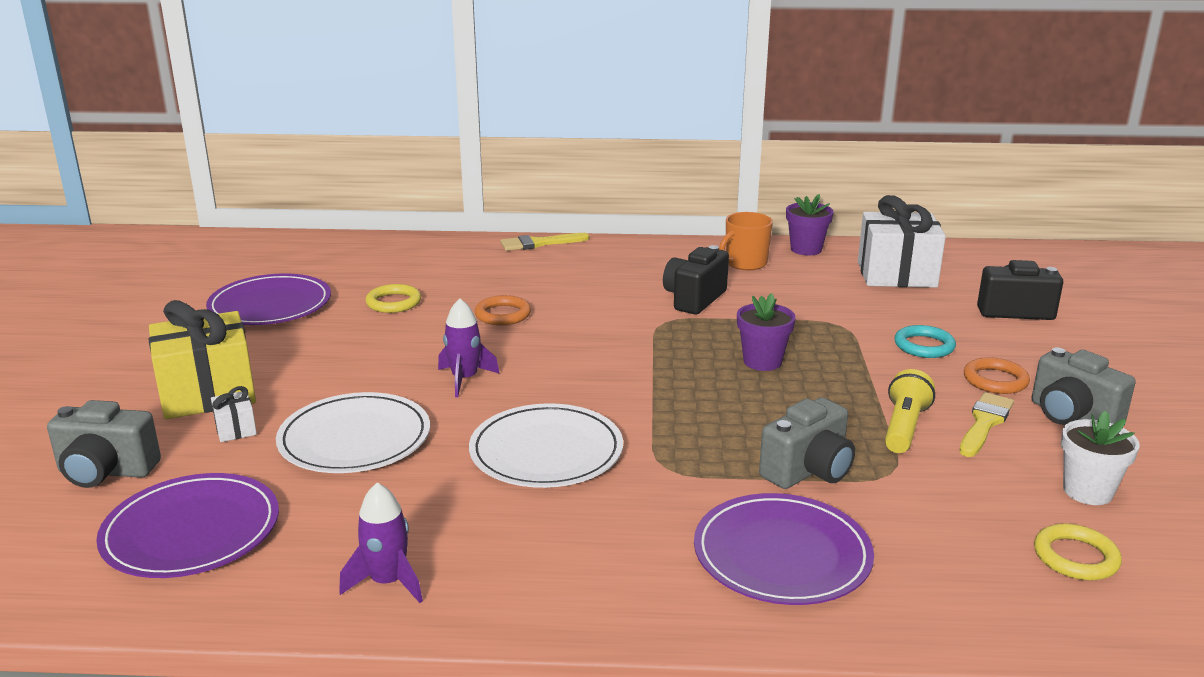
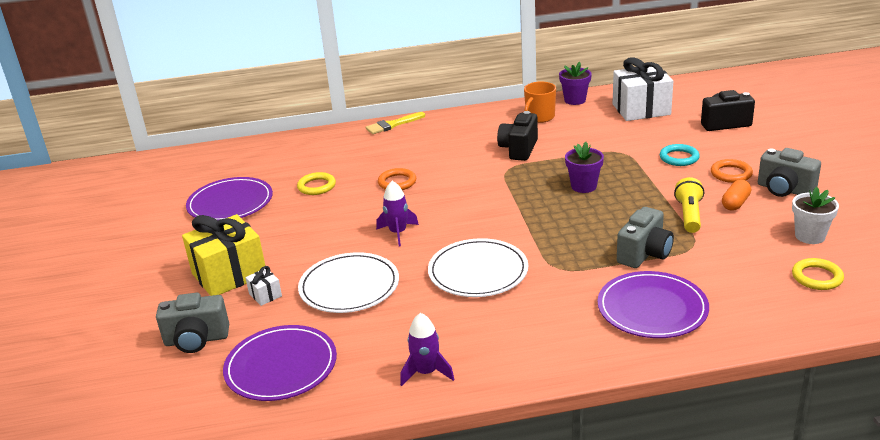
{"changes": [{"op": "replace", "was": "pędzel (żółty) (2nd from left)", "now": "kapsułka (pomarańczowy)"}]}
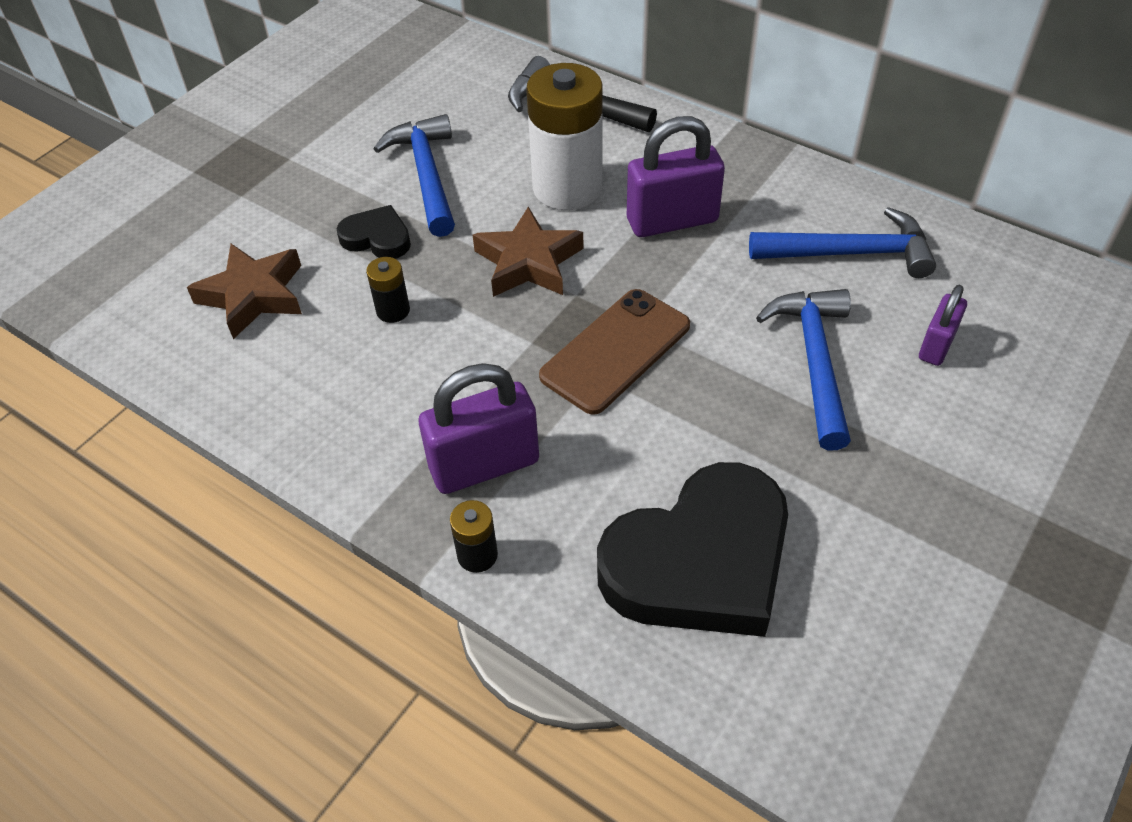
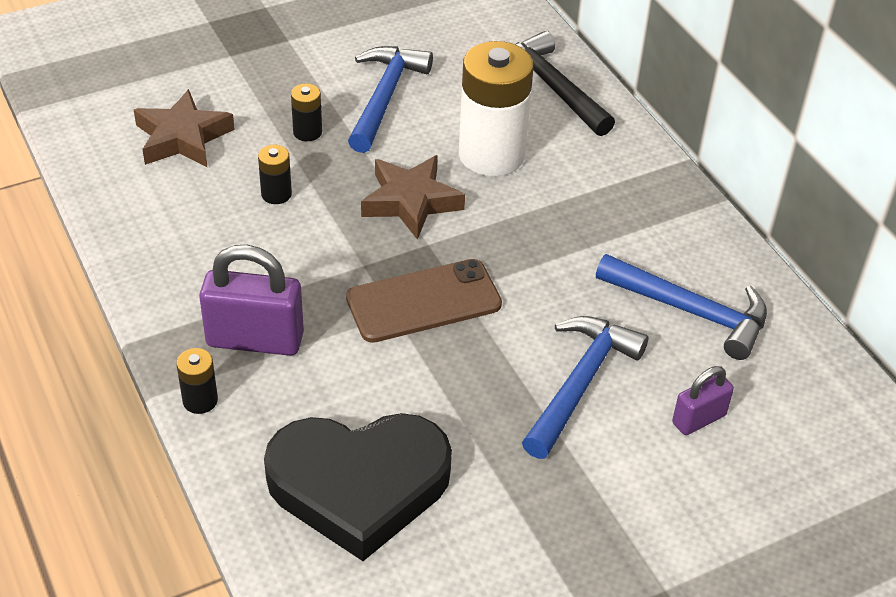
{"changes": [{"op": "delete", "was": "kłódka (fioletowy) (2nd from left)"}, {"op": "replace", "was": "serce (czarny) (1st from left)", "now": "bateria (czarny) (3rd from left)"}]}
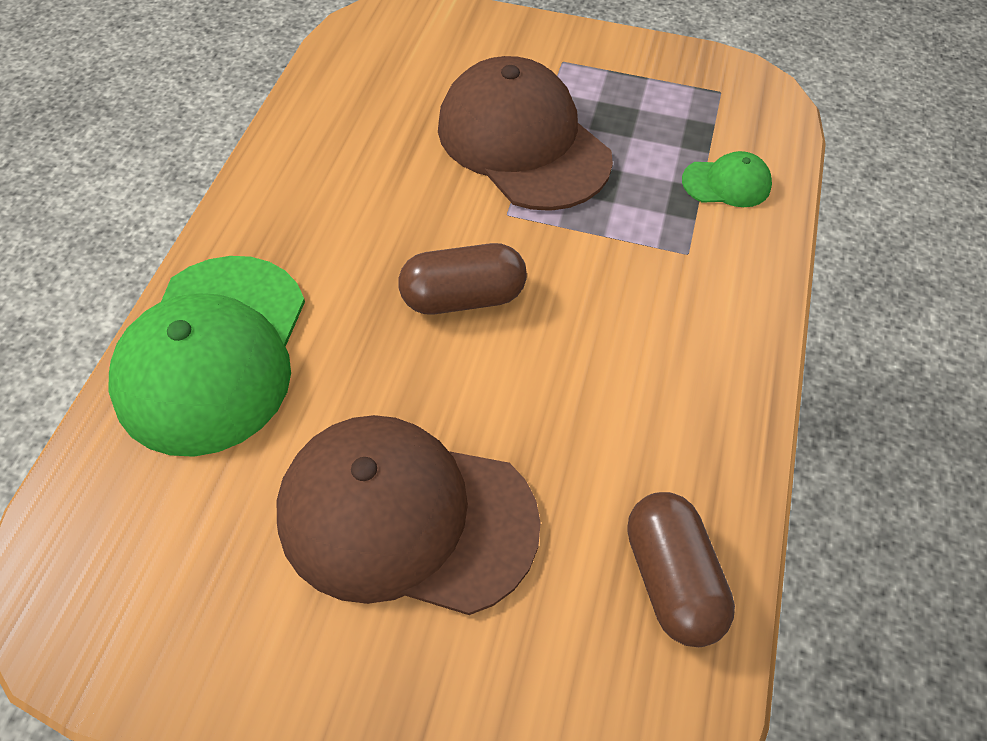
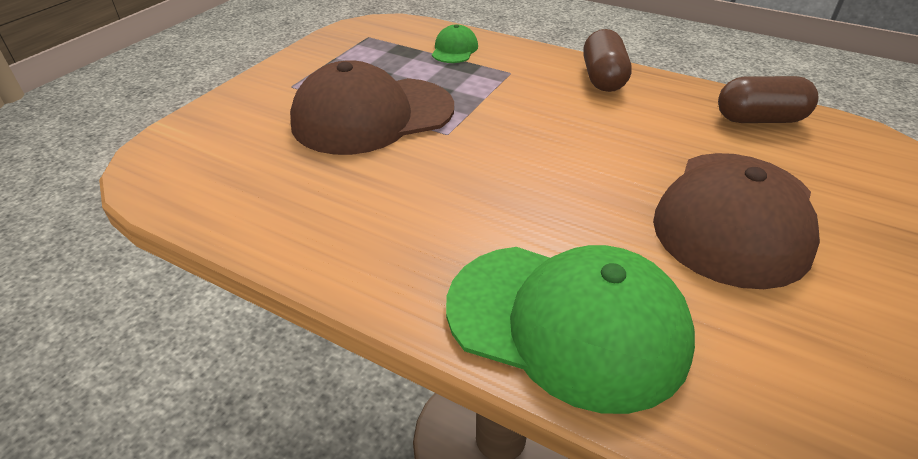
{"changes": [{"op": "move", "was": "kapsułka (brązowy) (1st from left)"}]}
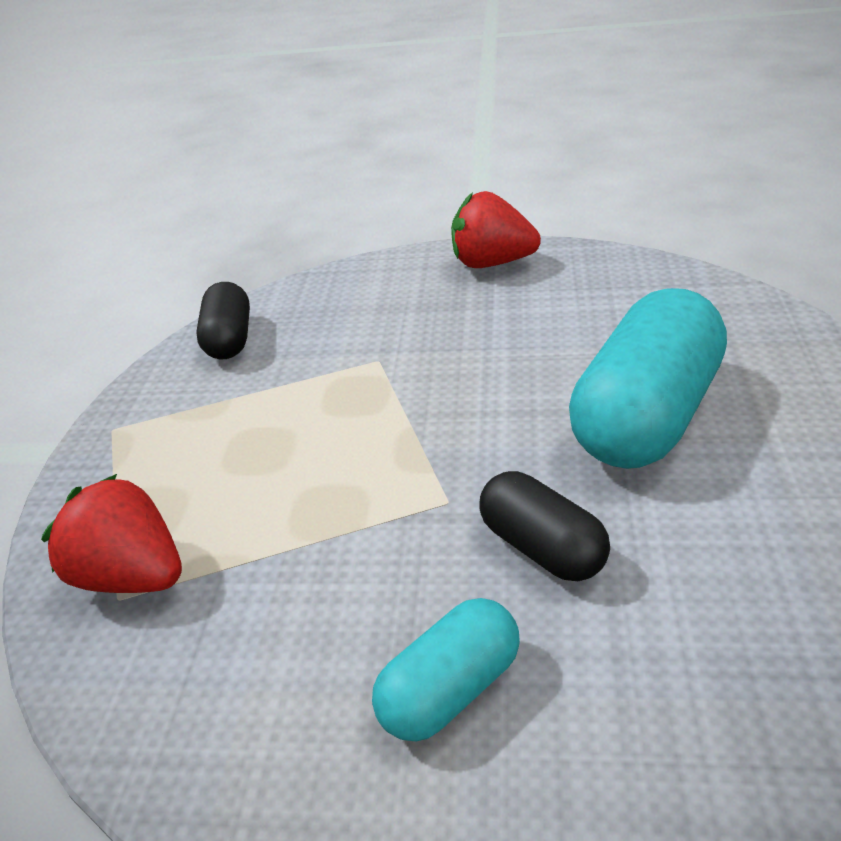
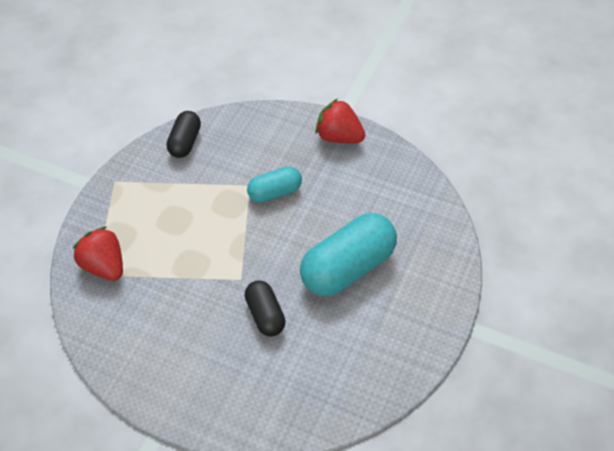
{"changes": [{"op": "move", "was": "kapsułka (turkusowy) (1st from left)"}]}
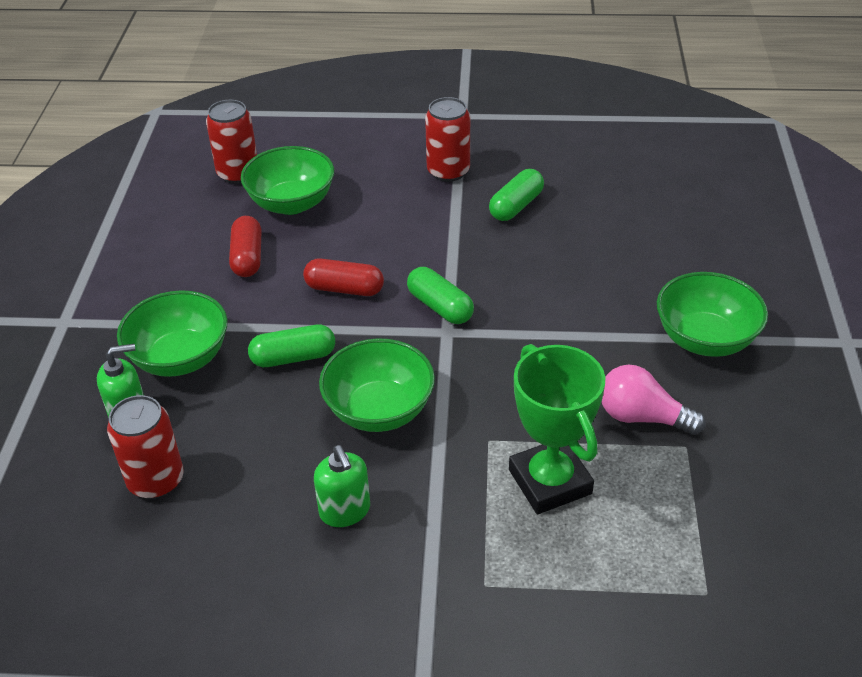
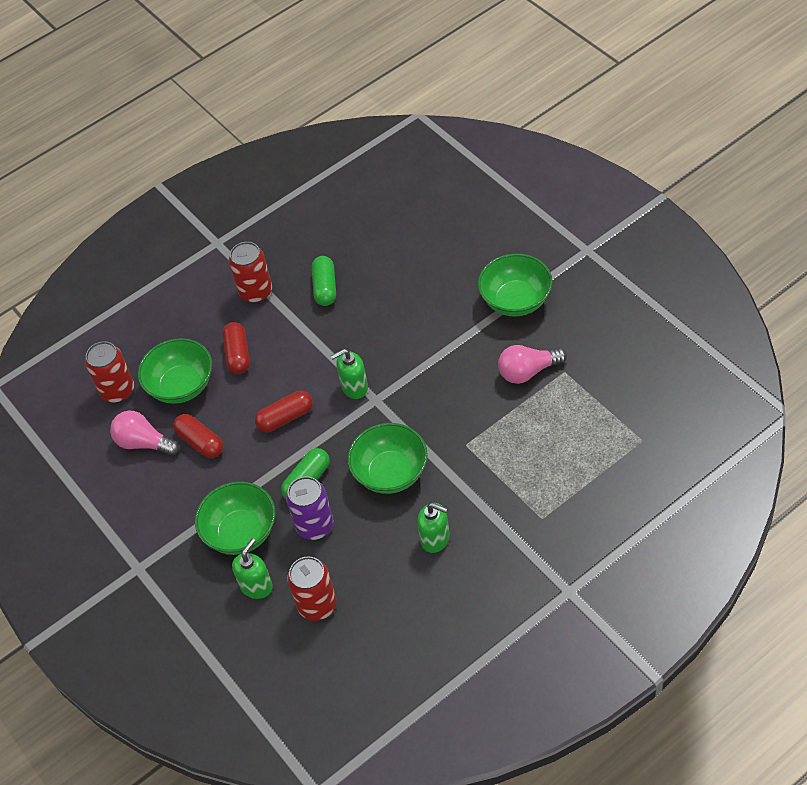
{"changes": [{"op": "delete", "was": "puchar (zielony)"}, {"op": "insert", "now": "żarówka (różowy) (1st from left)"}, {"op": "insert", "now": "kapsułka (czerwony) (2nd from left)"}, {"op": "insert", "now": "puszka (fioletowy)"}, {"op": "replace", "was": "kapsułka (zielony) (2nd from left)", "now": "dozownik mydła (zielony) (2nd from left)"}]}
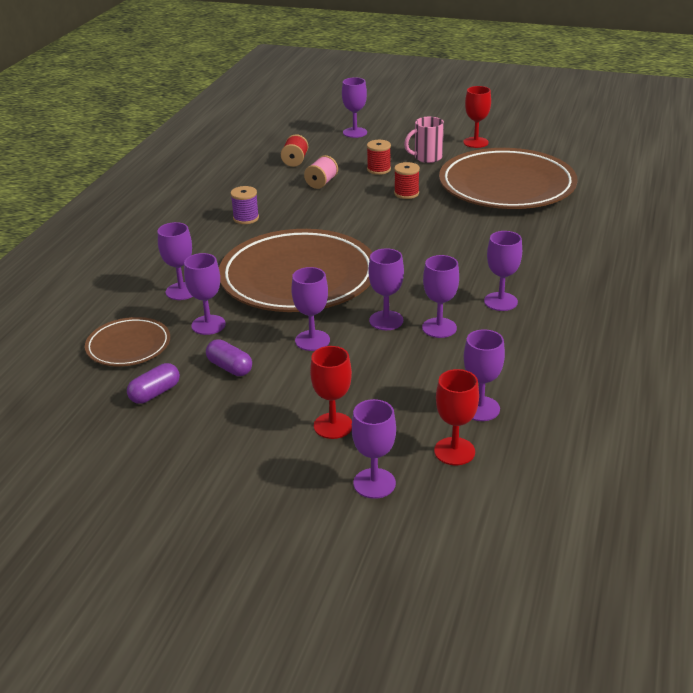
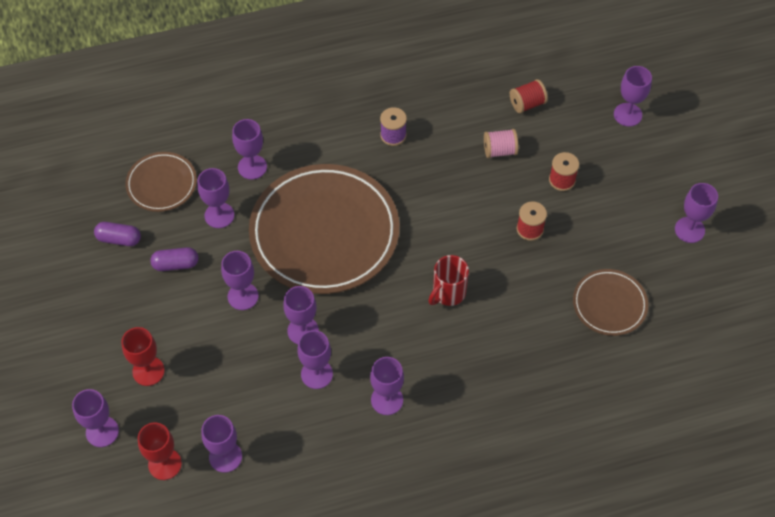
{"changes": [{"op": "delete", "was": "kubek (różowy)"}, {"op": "insert", "now": "kubek (czerwony)"}, {"op": "recolor", "was": "kielich (czerwony) (3rd from left)", "now": "kielich (fioletowy) (10th from left)"}, {"op": "rotate", "was": "kapsułka (fioletowy) (2nd from left)", "clockwise": 75}, {"op": "resize", "was": "talerz (brązowy) (3rd from left)", "ratio": 0.48}]}
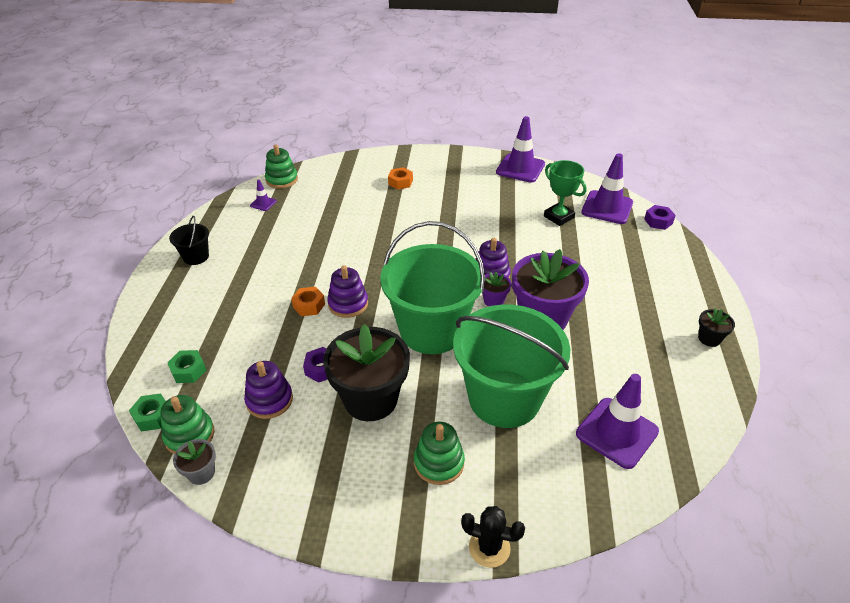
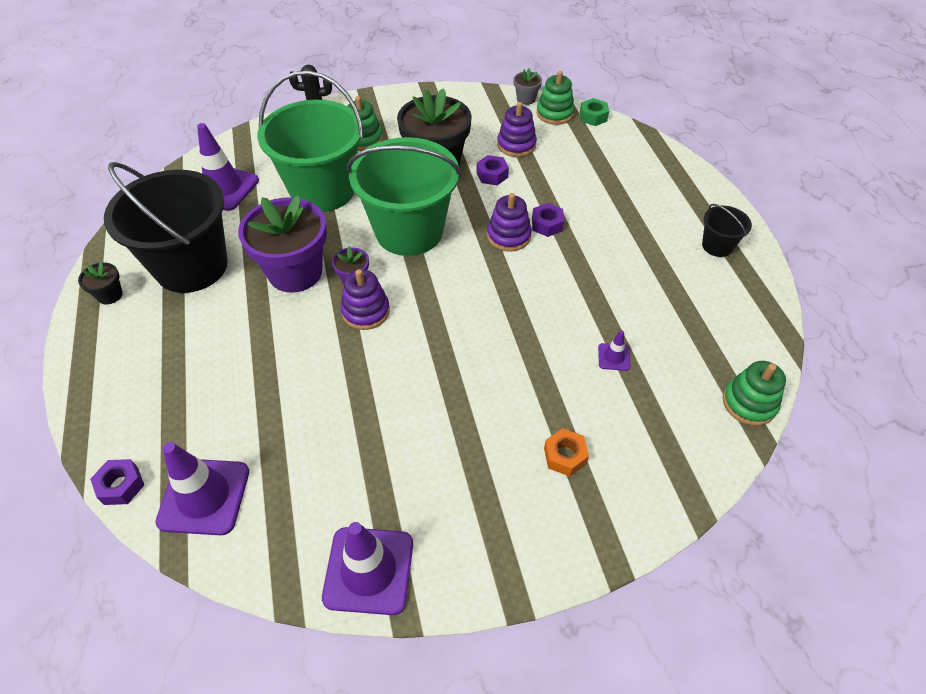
{"changes": [{"op": "delete", "was": "nakrętka (zielony) (2nd from left)"}, {"op": "delete", "was": "puchar (zielony)"}, {"op": "insert", "now": "wiadro (czarny) (1st from left)"}, {"op": "move", "was": "pachołek (fioletowy) (1st from left in the first image)", "now": "pachołek (fioletowy) (4th from left)"}, {"op": "recolor", "was": "nakrętka (pomarańczowy) (1st from left)", "now": "nakrętka (fioletowy) (3rd from left)"}]}
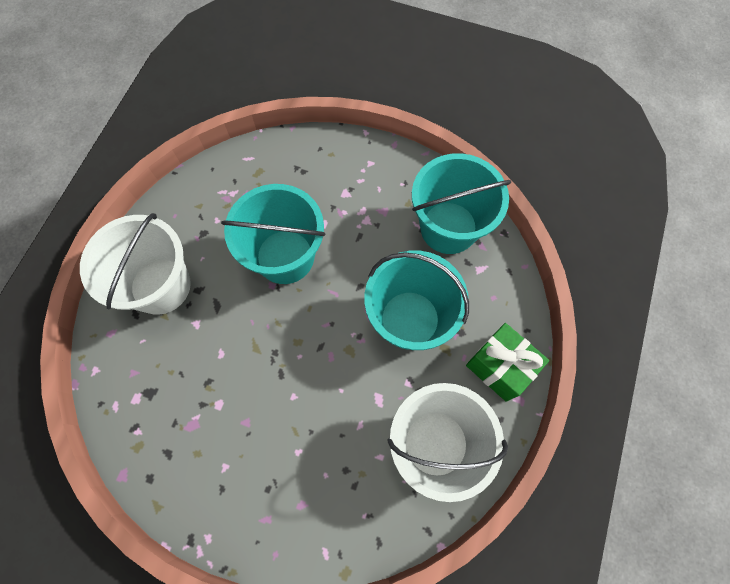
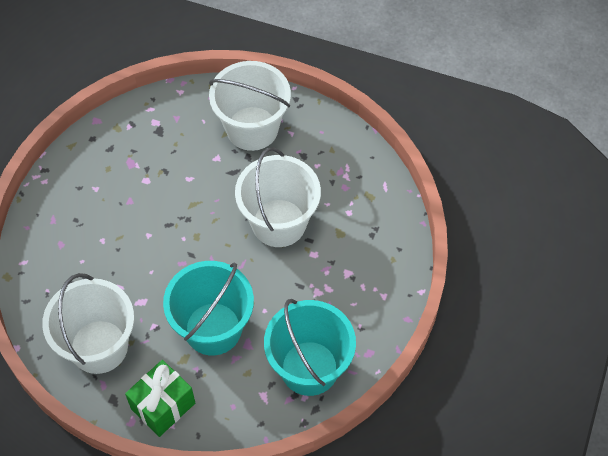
{"changes": [{"op": "recolor", "was": "wiadro (turkusowy) (1st from left)", "now": "wiadro (biały) (3rd from left)"}]}
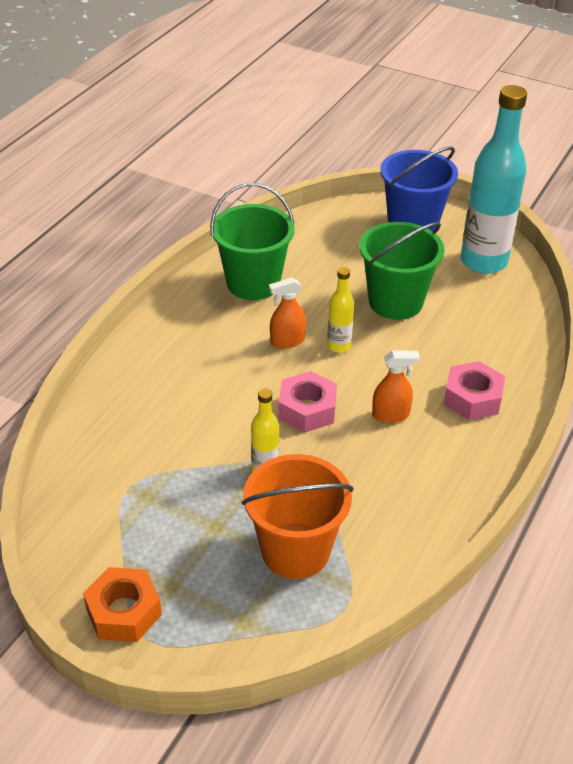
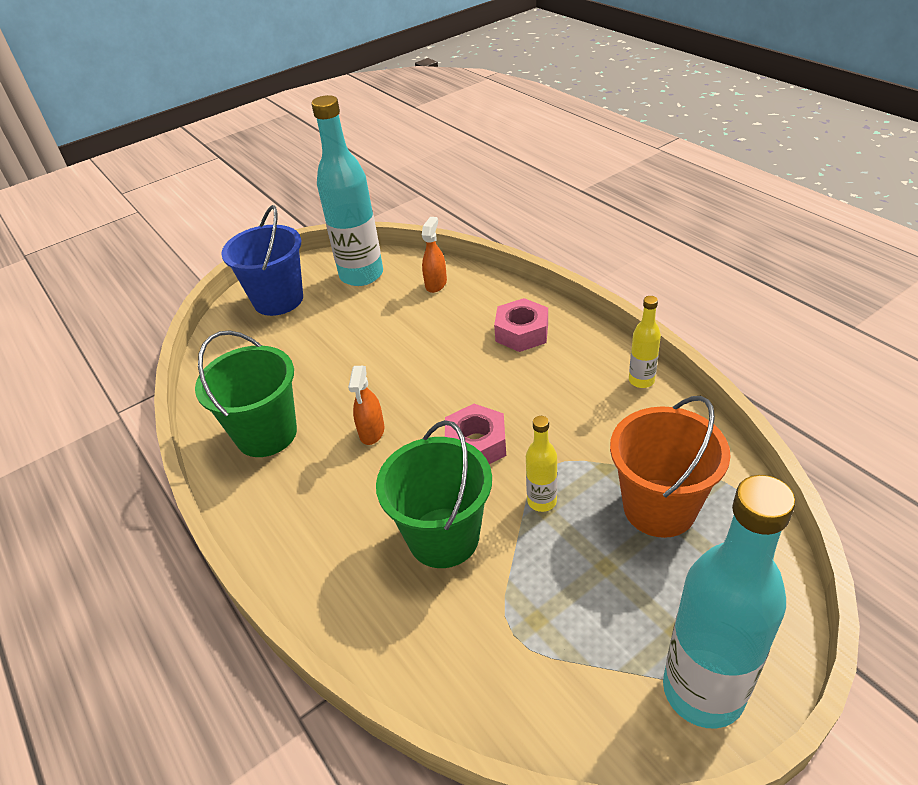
{"changes": [{"op": "move", "was": "butelka (żółty) (2nd from left)"}, {"op": "move", "was": "wiadro (zielony) (2nd from left)"}, {"op": "move", "was": "spryskiwacz (pomarańczowy) (2nd from left)"}, {"op": "replace", "was": "nakrętka (pomarańczowy)", "now": "butelka (turkusowy) (2nd from left)"}]}
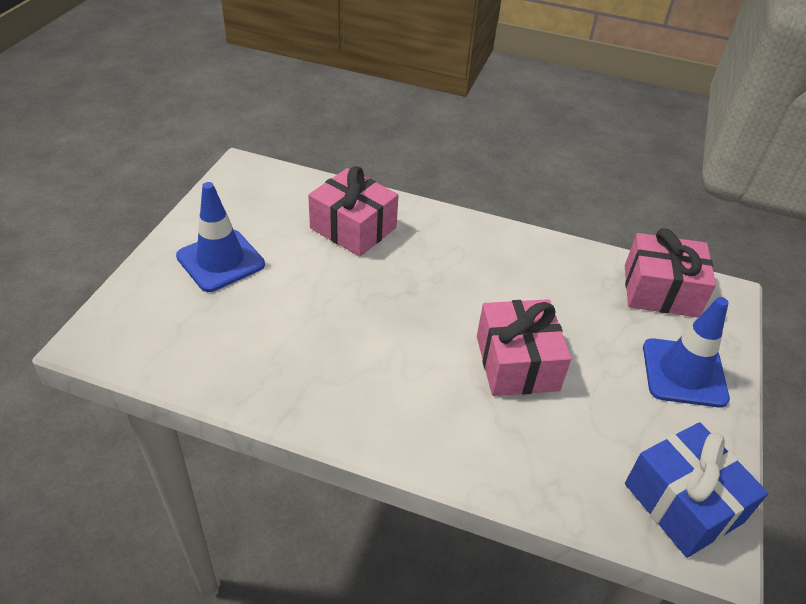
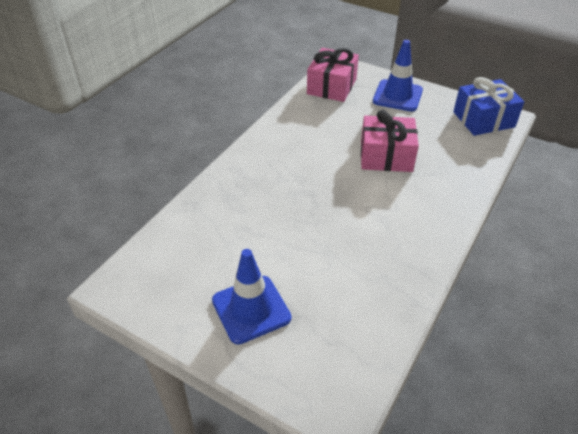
{"changes": [{"op": "delete", "was": "prezent (różowy) (1st from left)"}]}
